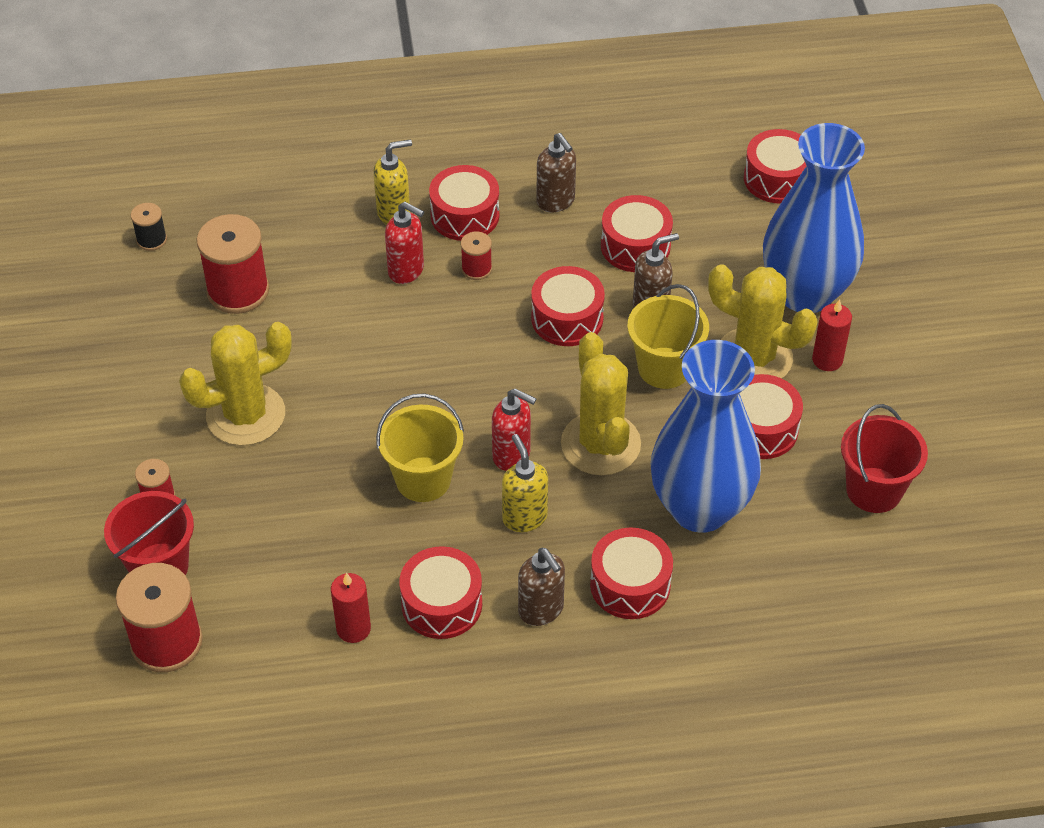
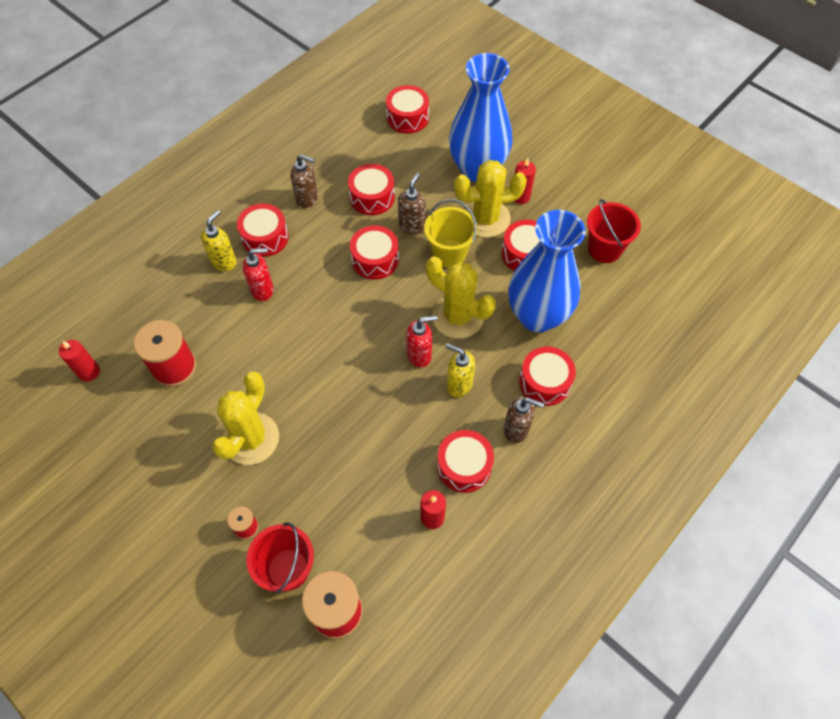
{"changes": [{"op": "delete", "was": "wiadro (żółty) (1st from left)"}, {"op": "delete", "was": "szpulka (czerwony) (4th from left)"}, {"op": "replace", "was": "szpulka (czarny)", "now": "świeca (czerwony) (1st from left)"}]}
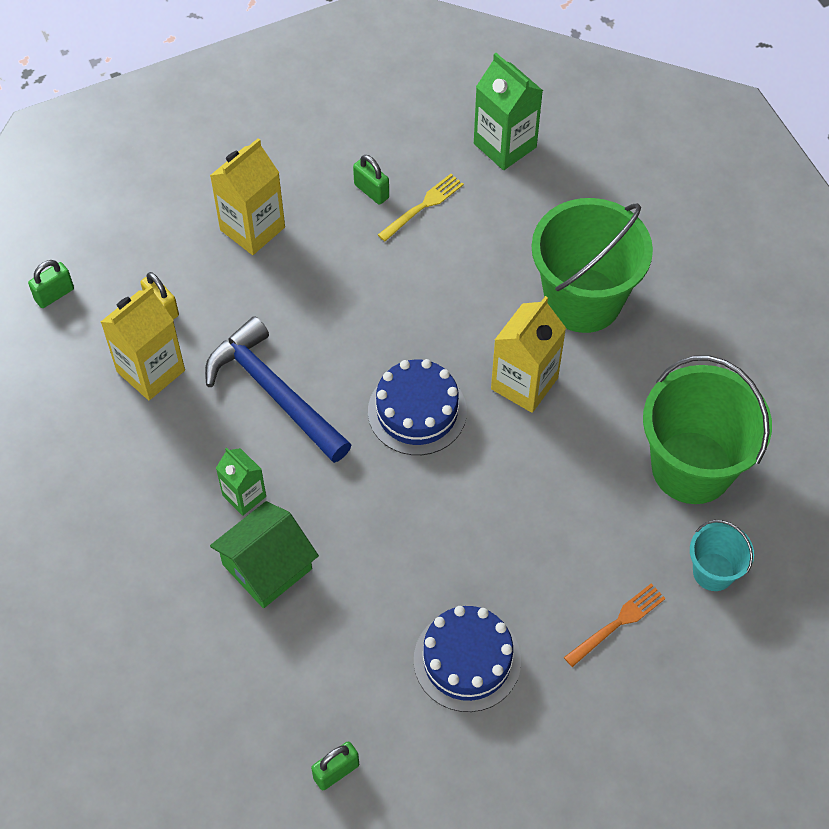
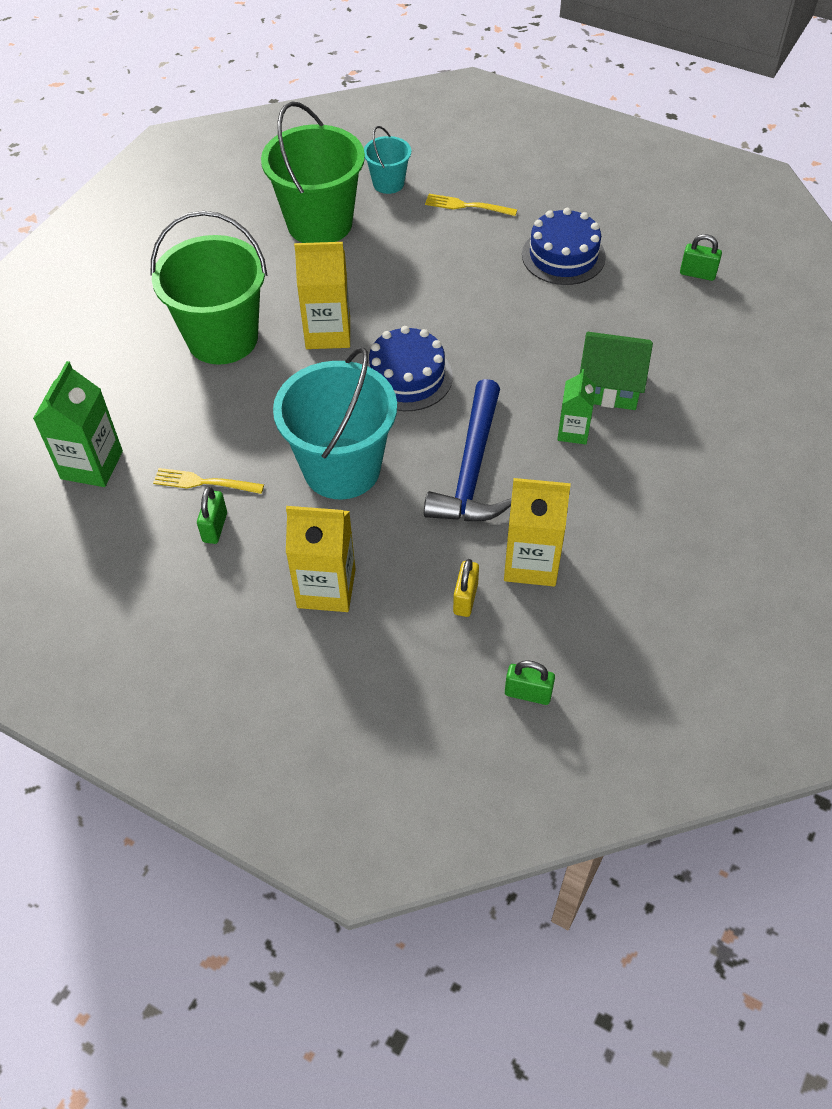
{"changes": [{"op": "insert", "now": "wiadro (turkusowy) (1st from left)"}, {"op": "recolor", "was": "widelec (pomarańczowy)", "now": "widelec (żółty) (2nd from left)"}]}
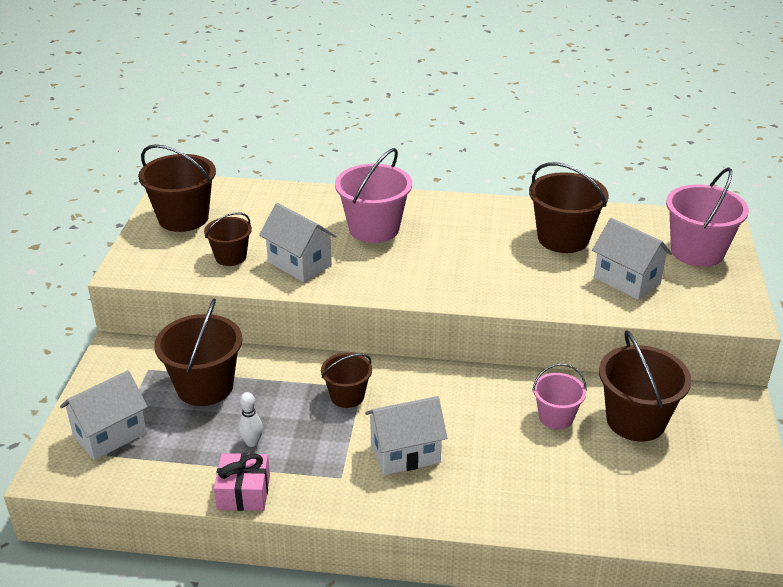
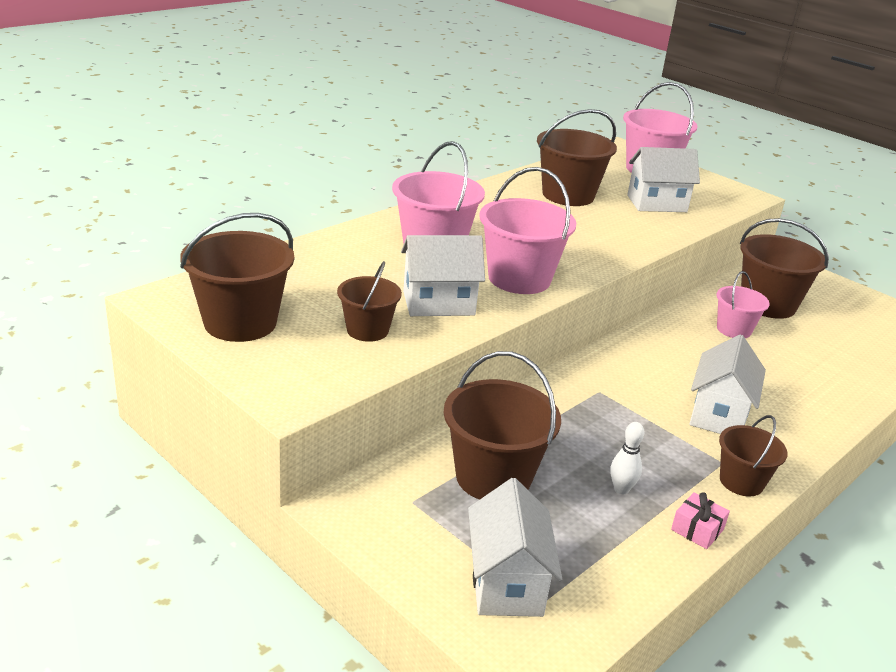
{"changes": [{"op": "insert", "now": "wiadro (różowy) (2nd from left)"}, {"op": "move", "was": "wiadro (brązowy) (4th from left in the first image)", "now": "wiadro (brązowy) (5th from left)"}, {"op": "resize", "was": "prezent (różowy)", "ratio": 0.66}]}
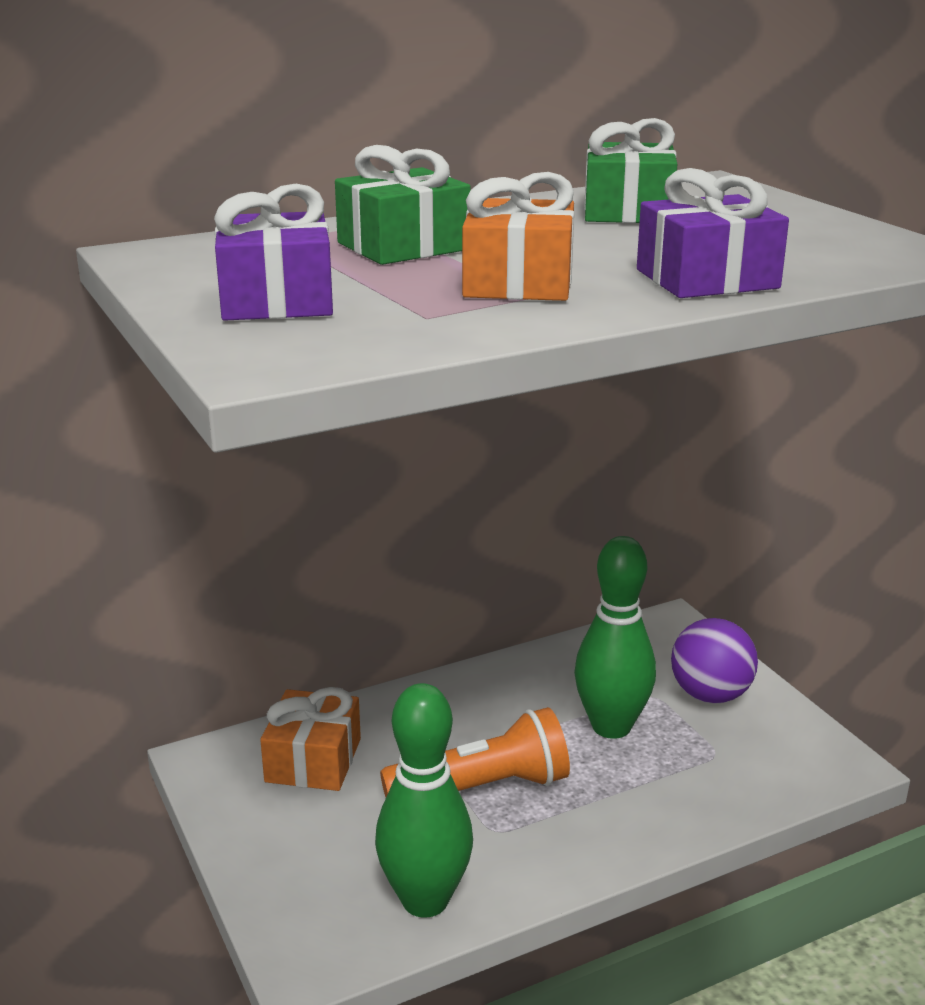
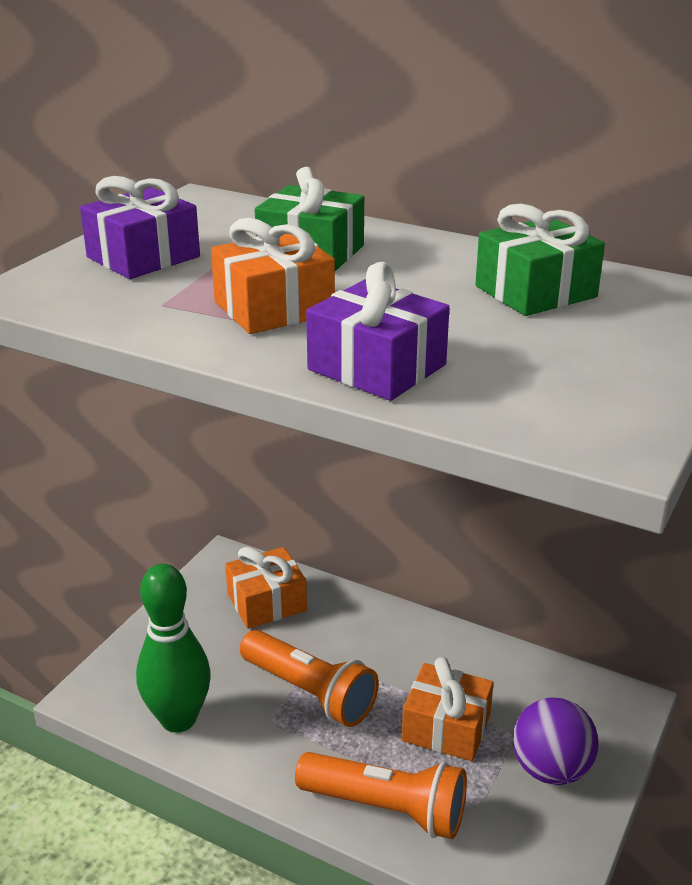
{"changes": [{"op": "insert", "now": "latarka (pomarańczowy) (2nd from left)"}, {"op": "replace", "was": "kręgiel (zielony) (2nd from left)", "now": "prezent (pomarańczowy) (3rd from left)"}]}
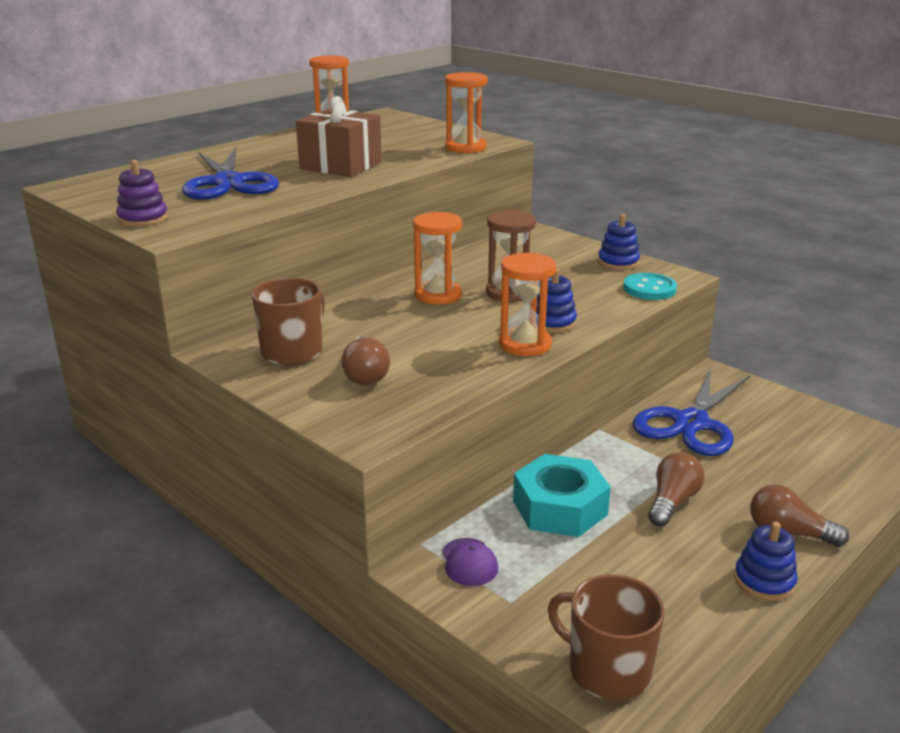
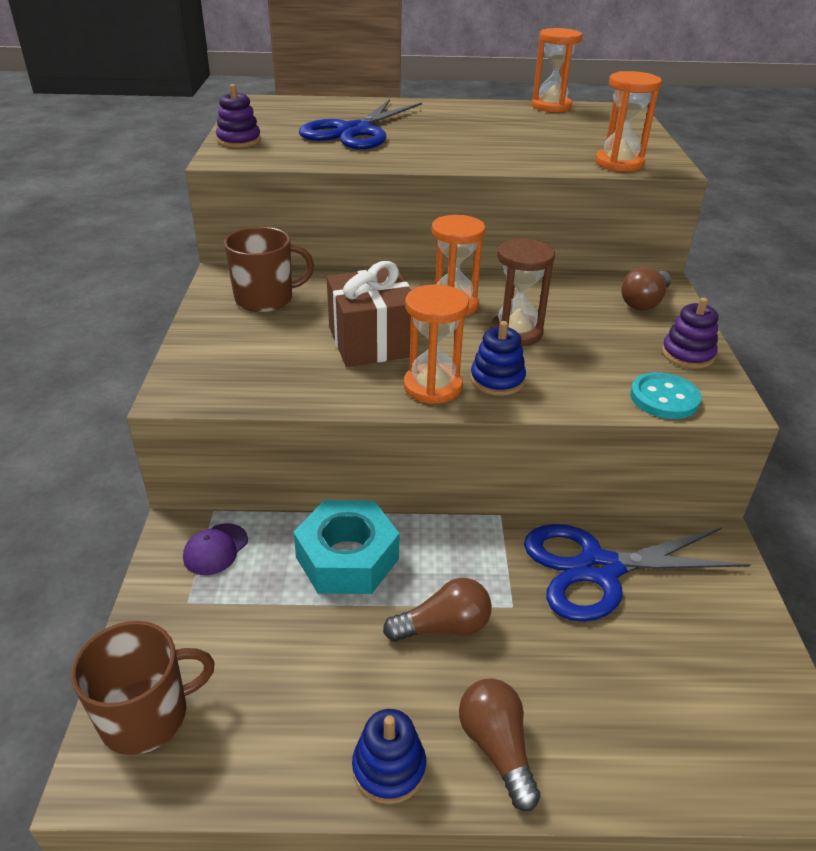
{"changes": [{"op": "move", "was": "prezent (brązowy)"}, {"op": "move", "was": "żarówka (brązowy) (1st from left in the first image)", "now": "żarówka (brązowy) (3rd from left)"}, {"op": "recolor", "was": "zabawka nakładanka (niebieski) (2nd from left)", "now": "zabawka nakładanka (fioletowy) (2nd from left)"}, {"op": "rotate", "was": "kubek (brązowy) (2nd from left in the first image)", "clockwise": 75}]}
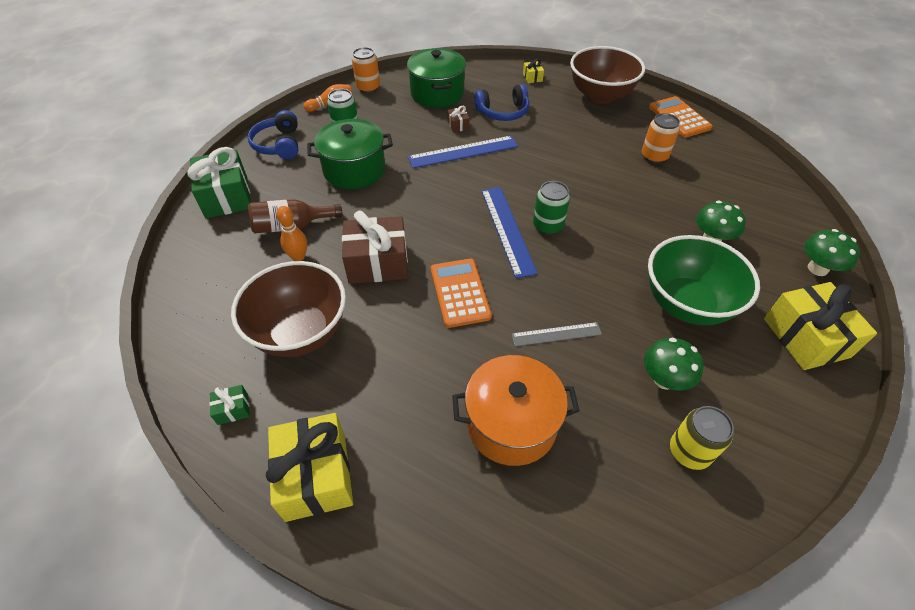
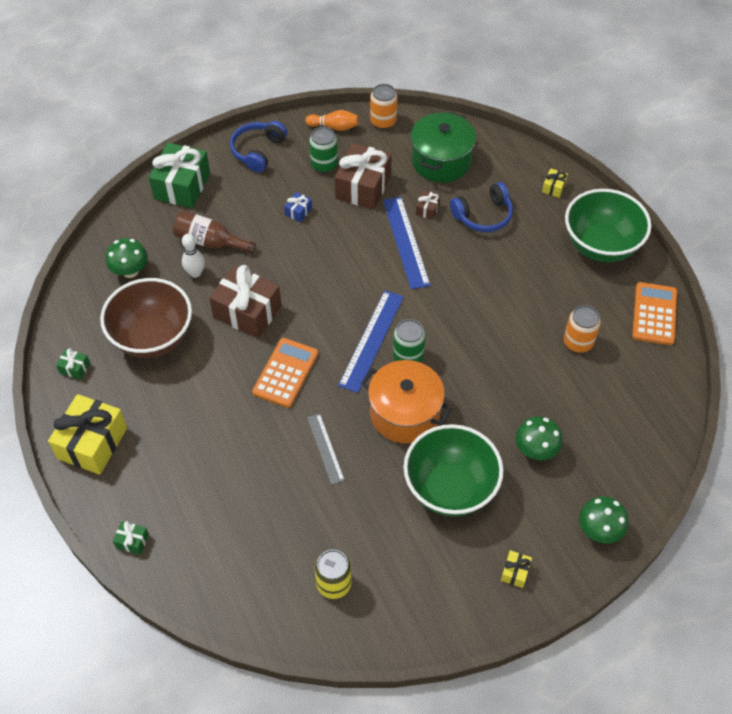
{"changes": [{"op": "insert", "now": "prezent (zielony) (2nd from left)"}, {"op": "insert", "now": "prezent (brązowy) (2nd from left)"}, {"op": "move", "was": "garnek (pomarańczowy)"}, {"op": "move", "was": "grzyb (zielony) (1st from left)"}, {"op": "replace", "was": "garnek (zielony) (1st from left)", "now": "prezent (niebieski)"}, {"op": "recolor", "was": "kręgiel (pomarańczowy) (1st from left)", "now": "kręgiel (biały)"}, {"op": "recolor", "was": "miska (brązowy) (2nd from left)", "now": "miska (zielony) (2nd from left)"}, {"op": "rotate", "was": "linijka (niebieski) (1st from left in the first image)", "clockwise": 60}, {"op": "rotate", "was": "słuchawki (niebieski) (2nd from left)", "clockwise": -45}, {"op": "rotate", "was": "linijka (szary)", "clockwise": 45}, {"op": "resize", "was": "prezent (żółty) (3rd from left in the first image)", "ratio": 0.44}]}
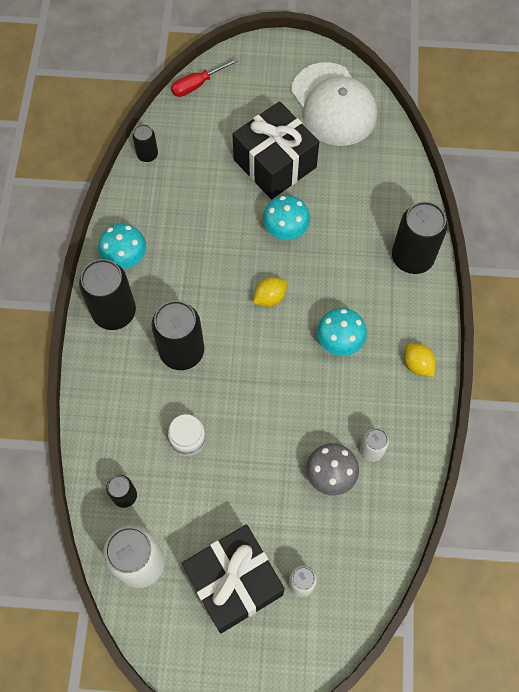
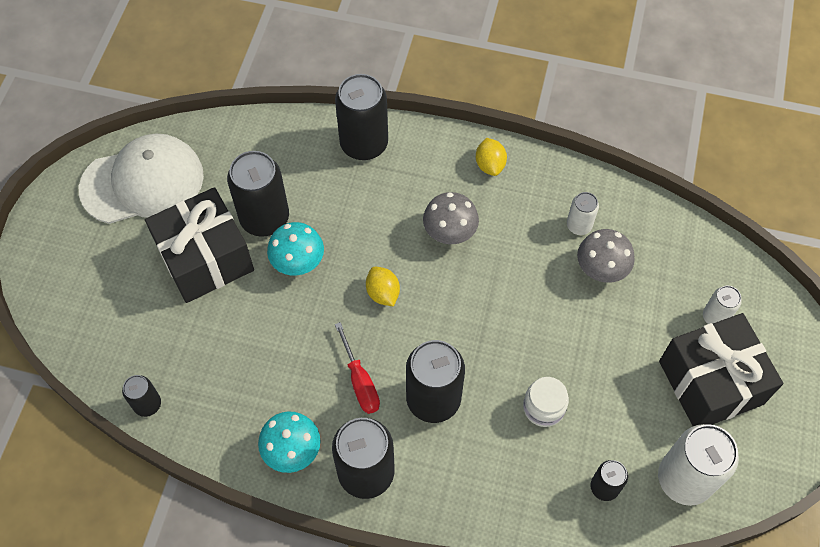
{"changes": [{"op": "insert", "now": "puszka (czarny) (2nd from left)"}, {"op": "move", "was": "śrubokręt (czerwony)"}, {"op": "recolor", "was": "grzyb (turkusowy) (3rd from left)", "now": "grzyb (szary) (1st from left)"}, {"op": "rotate", "was": "cytryna (żółty) (2nd from left)", "clockwise": -75}]}
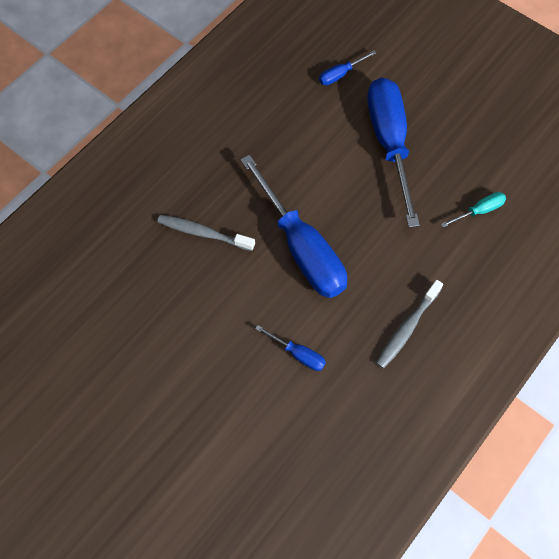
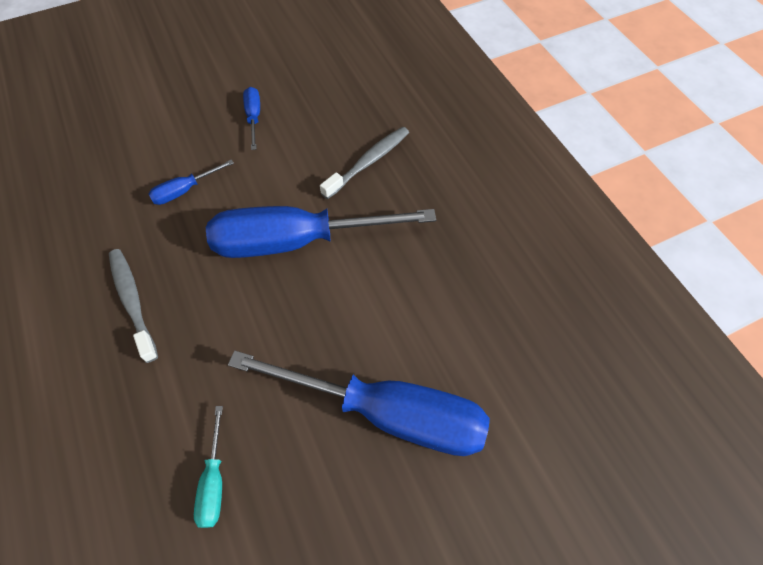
{"changes": [{"op": "move", "was": "śrubokręt (niebieski) (3rd from left in the first image)", "now": "śrubokręt (niebieski) (2nd from left)"}]}
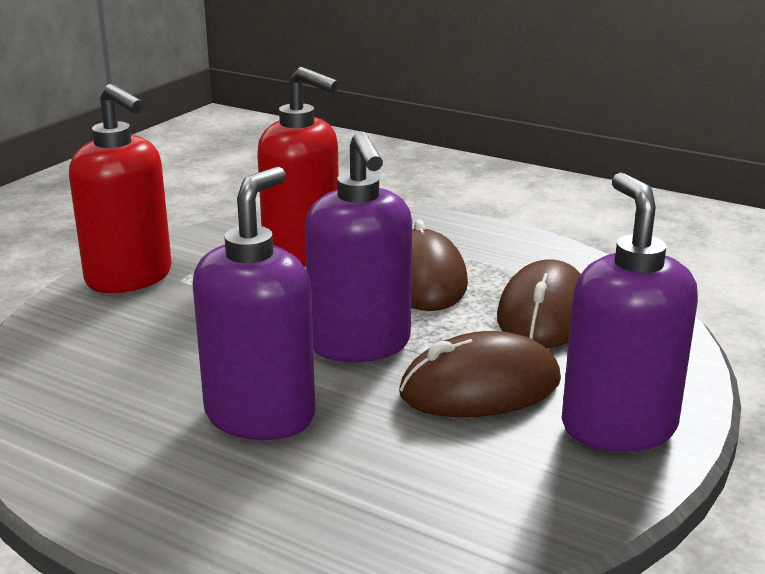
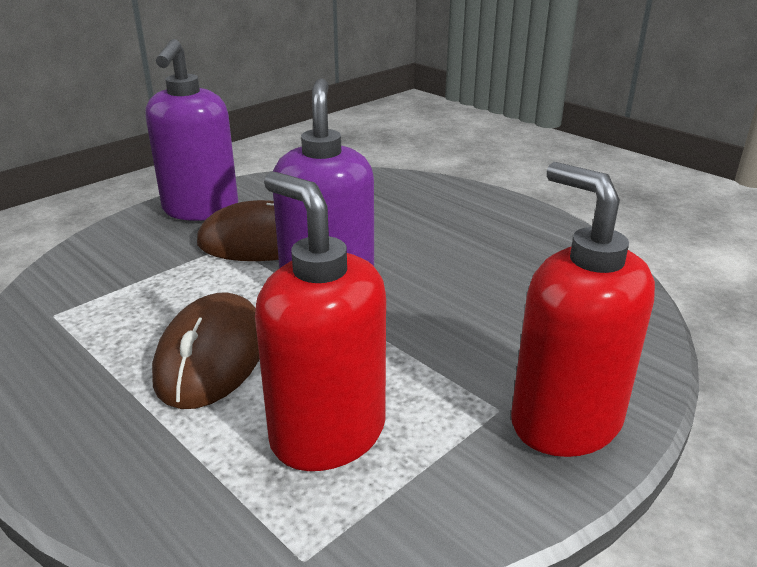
{"changes": [{"op": "delete", "was": "dozownik mydła (fioletowy) (1st from left)"}, {"op": "delete", "was": "myszka (brązowy) (3rd from left)"}]}
